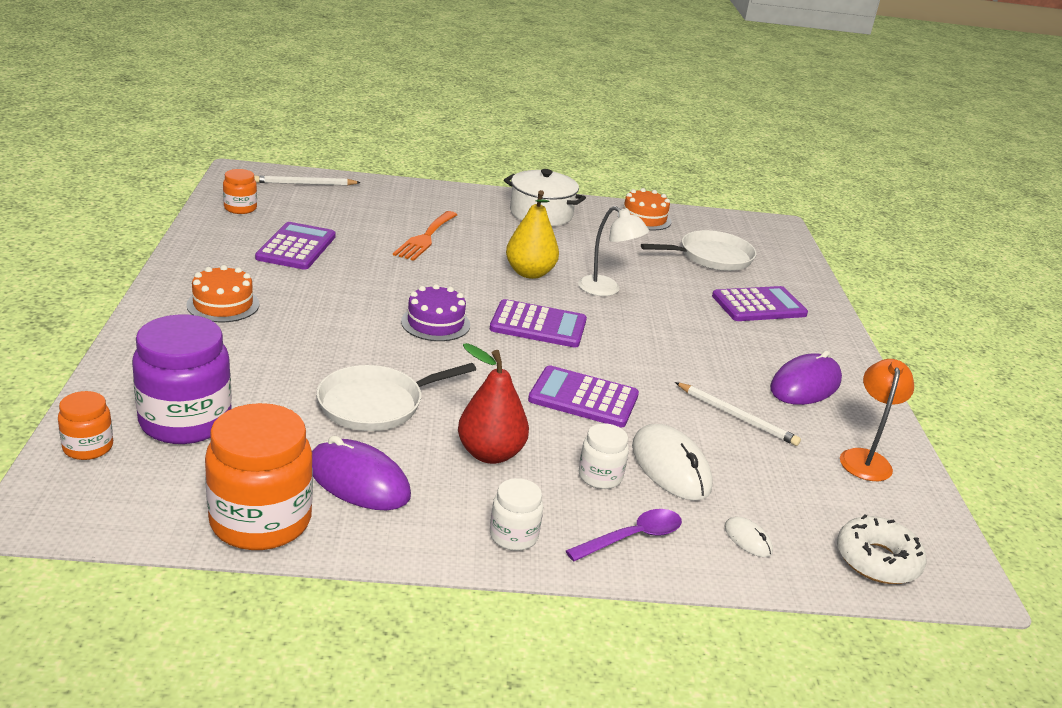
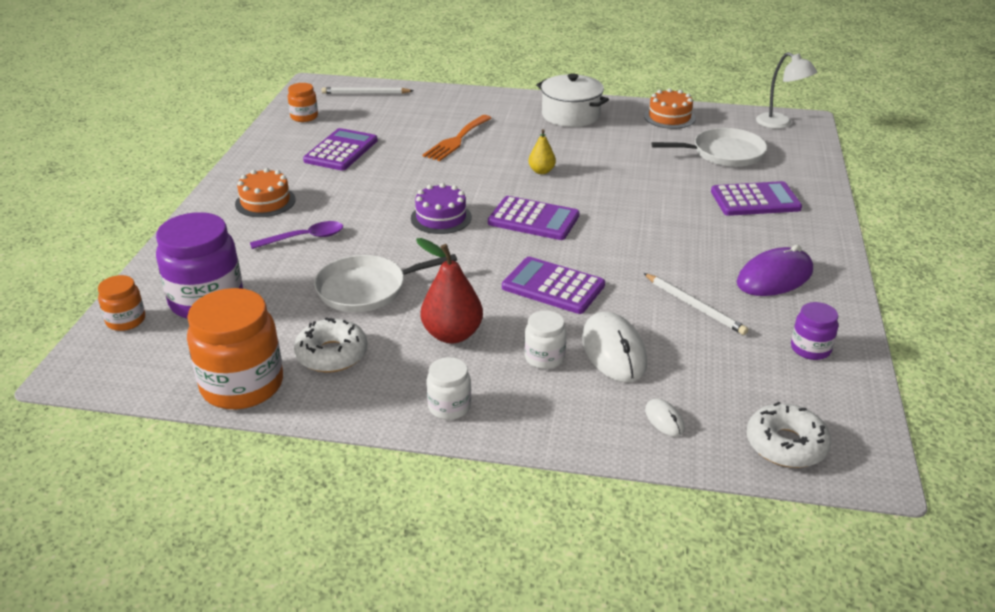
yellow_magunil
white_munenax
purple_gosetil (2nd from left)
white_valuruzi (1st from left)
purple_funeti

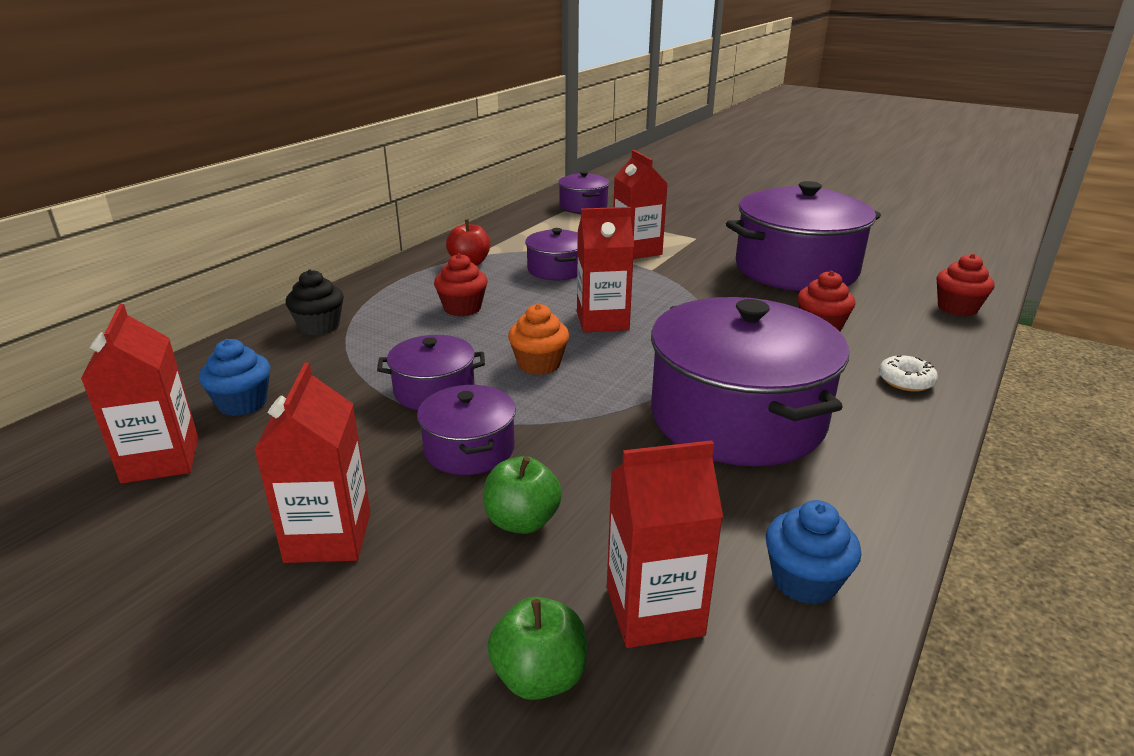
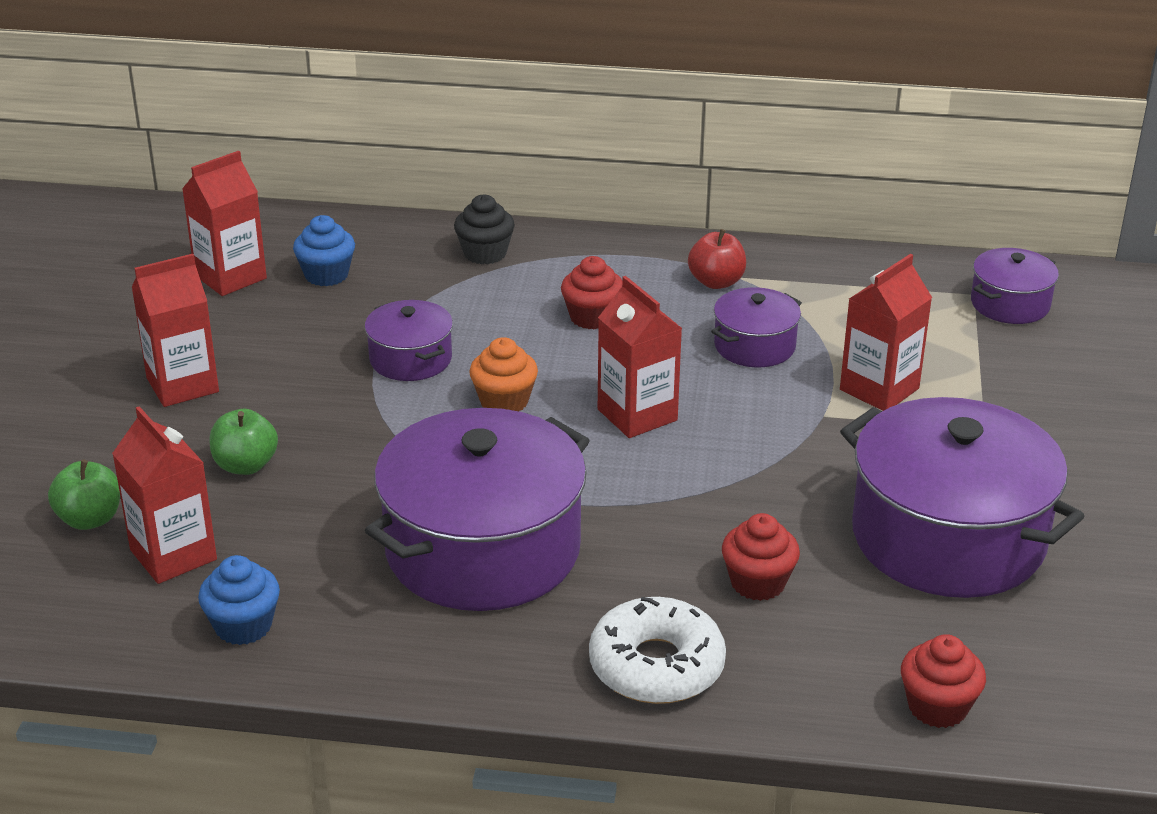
white_valuruzi
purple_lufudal (2nd from left in the first image)

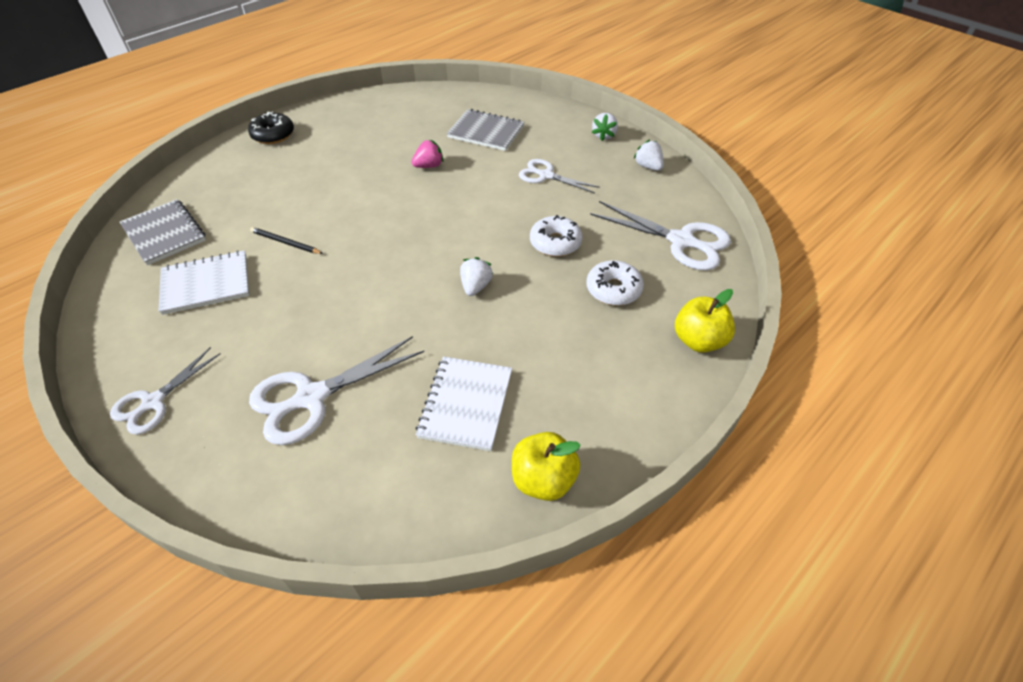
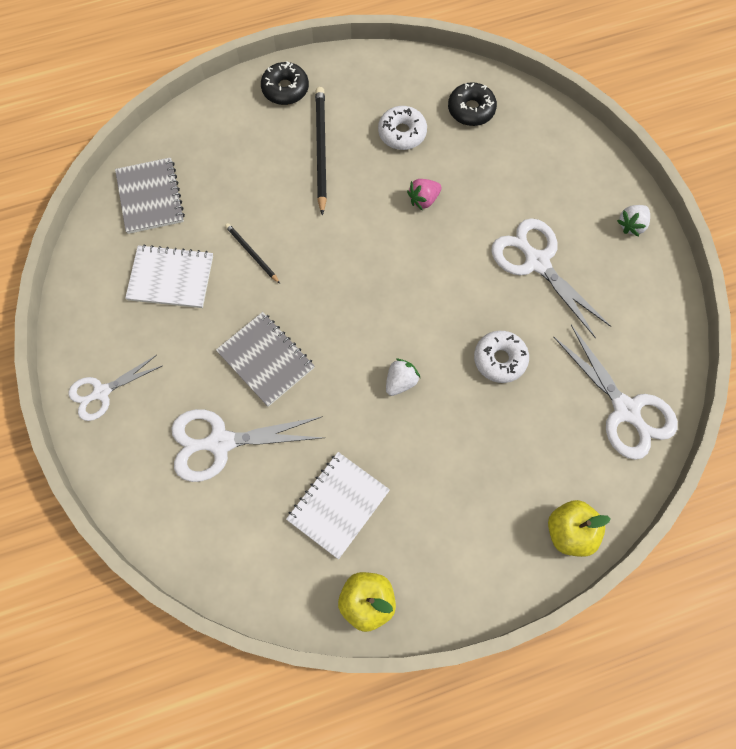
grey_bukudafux (2nd from left)
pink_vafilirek
white_vafilirek (3rd from left in the first image)
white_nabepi (3rd from left)
white_valuruzi (1st from left)
black_valuruzi (2nd from left)
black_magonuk (2nd from left)

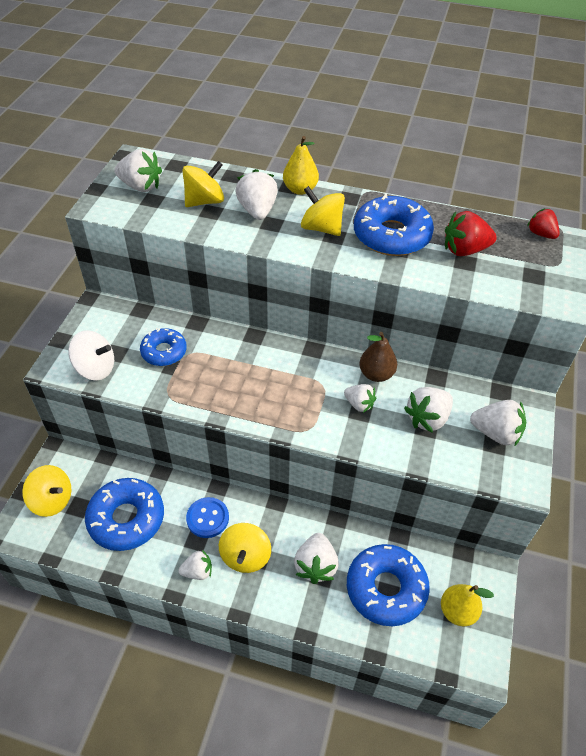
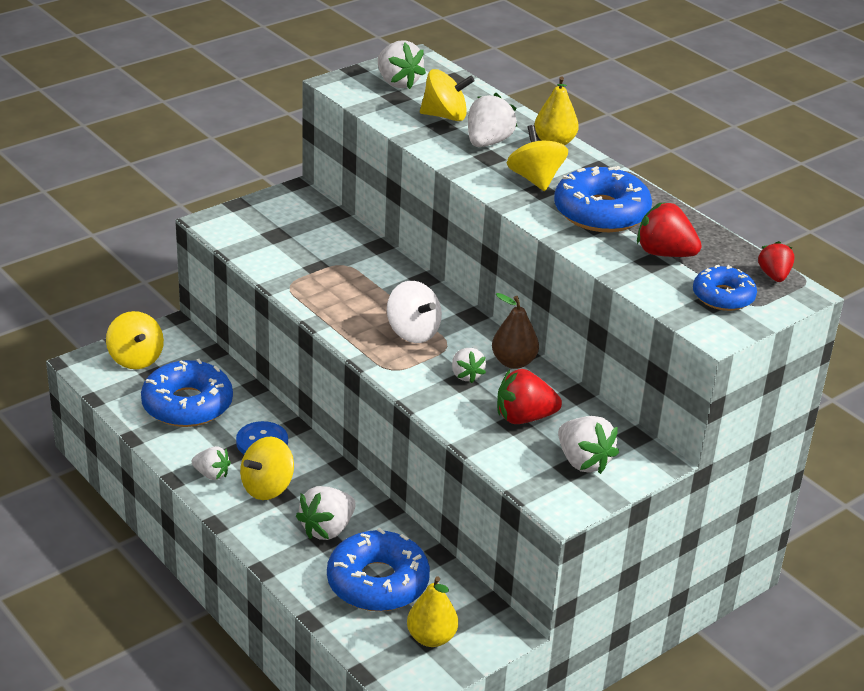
blue_valuruzi (4th from left)
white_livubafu
red_vafilirek (1st from left)

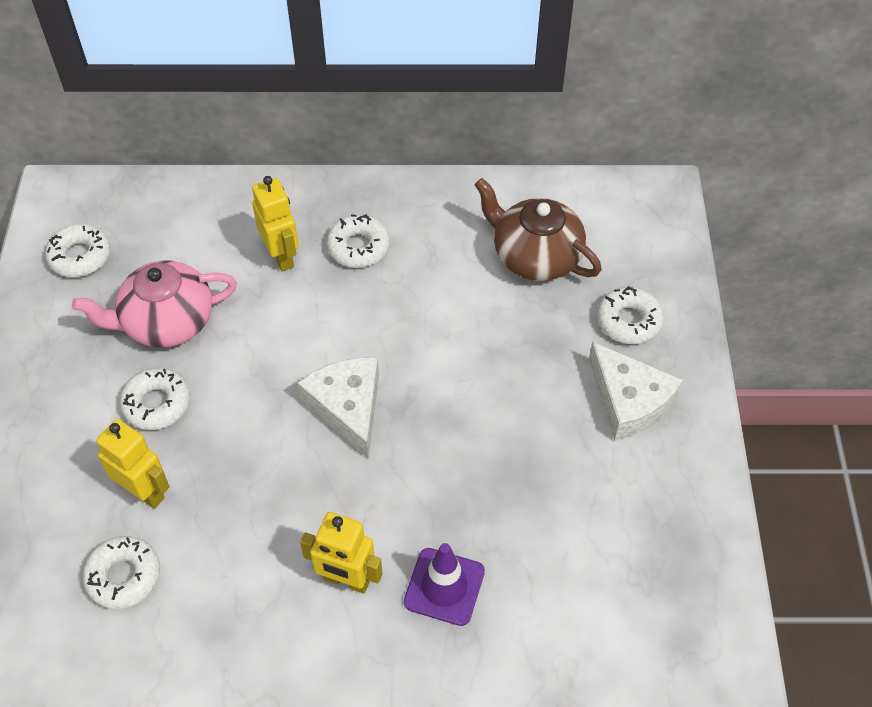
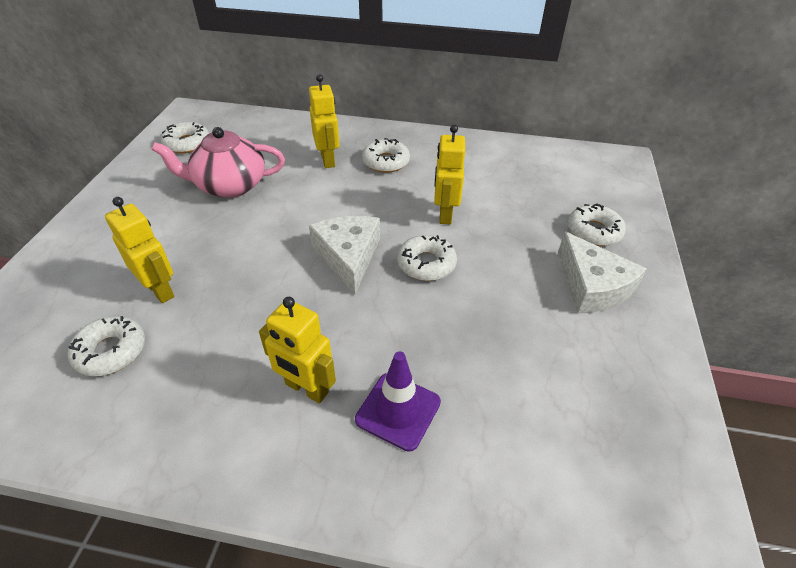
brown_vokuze
white_valuruzi (4th from left)
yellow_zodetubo (4th from left)

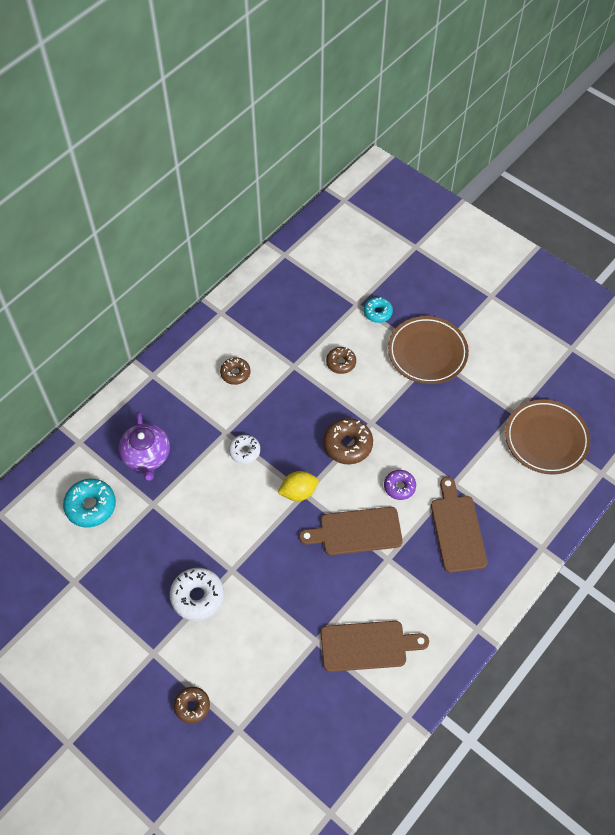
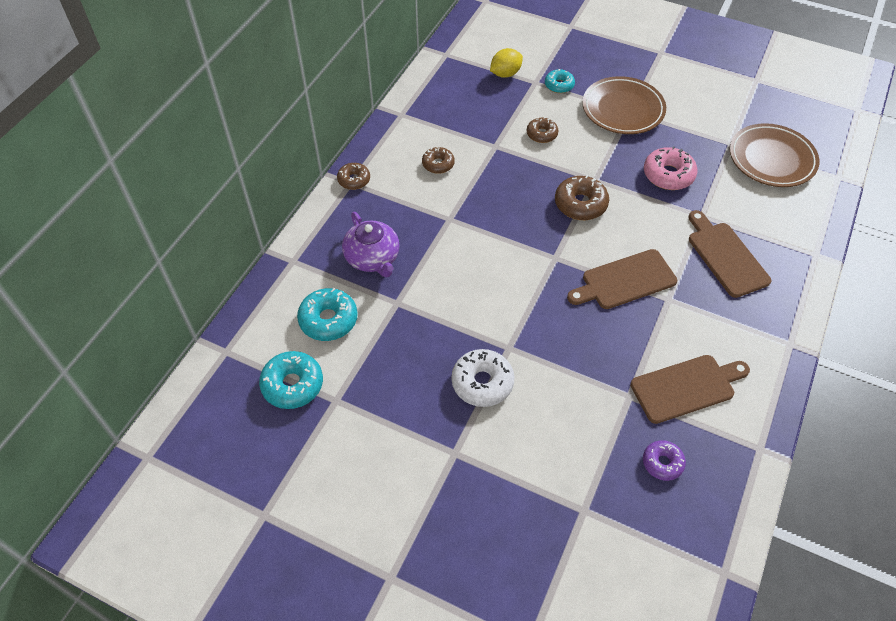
white_valuruzi (2nd from left in the first image)
purple_valuruzi
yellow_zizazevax
brown_valuruzi (1st from left)
pink_valuruzi
turquoise_valuruzi (1st from left)

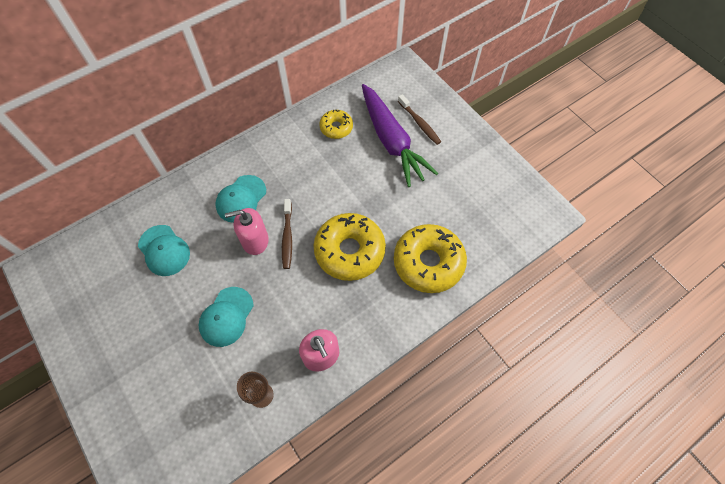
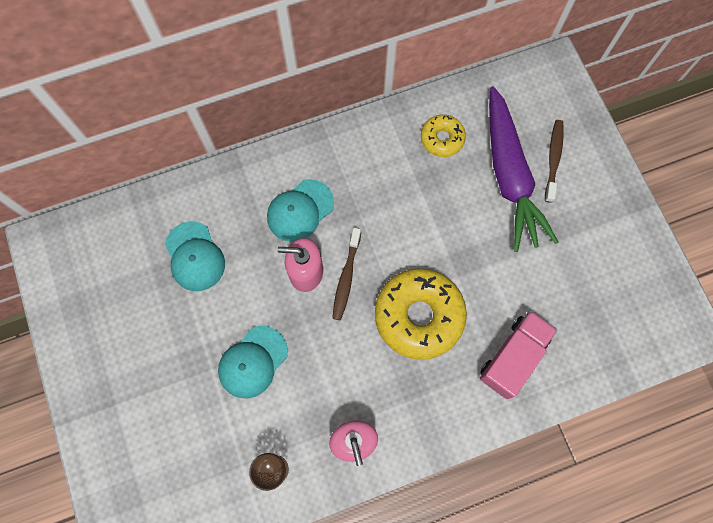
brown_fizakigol (2nd from left)
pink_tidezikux

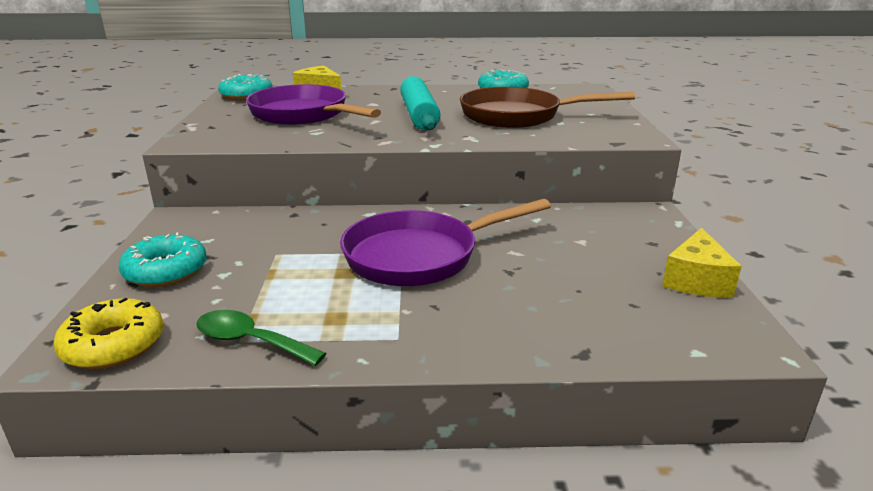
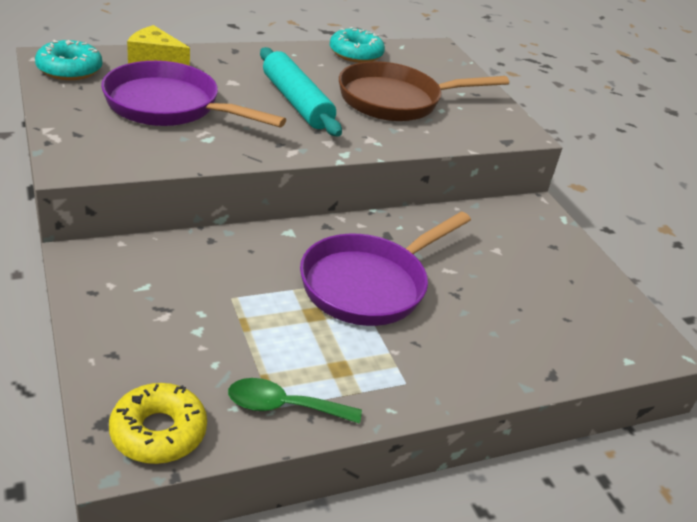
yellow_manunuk (2nd from left in the first image)
turquoise_valuruzi (1st from left in the first image)

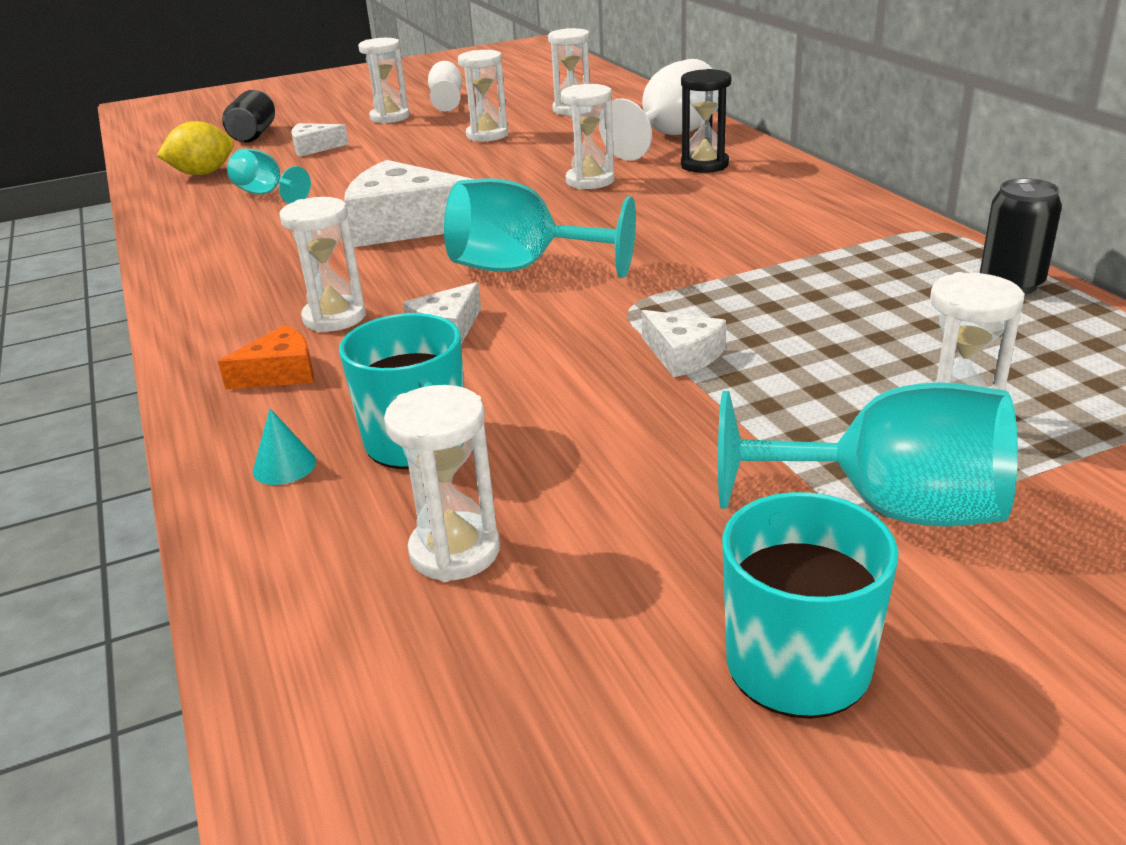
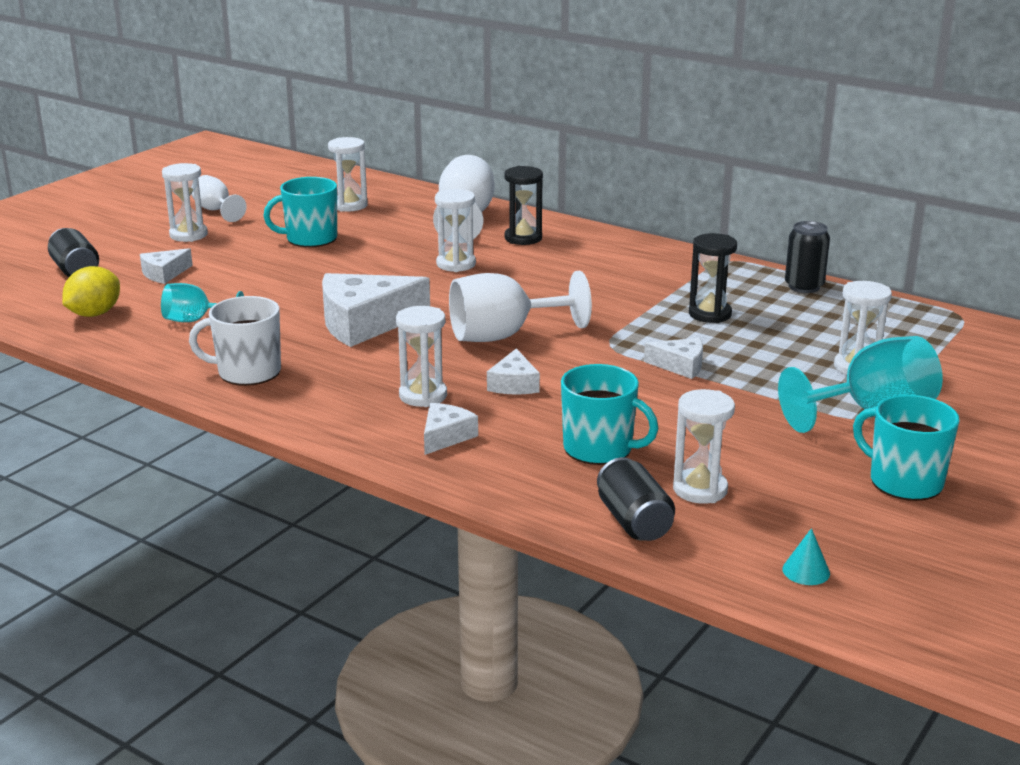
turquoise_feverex (1st from left)
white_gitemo (3rd from left)
white_manunuk (3rd from left)
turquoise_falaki
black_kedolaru (2nd from left)
white_feverex
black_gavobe (2nd from left)

